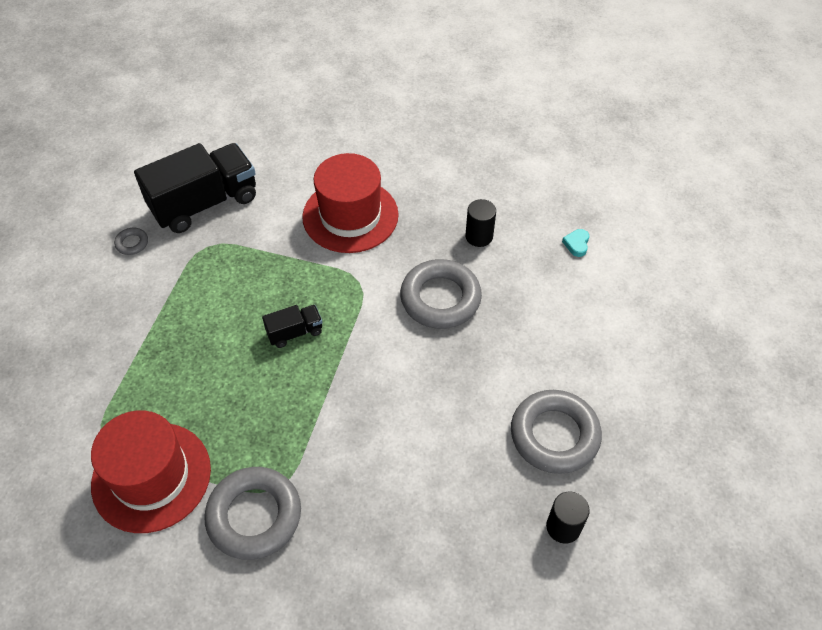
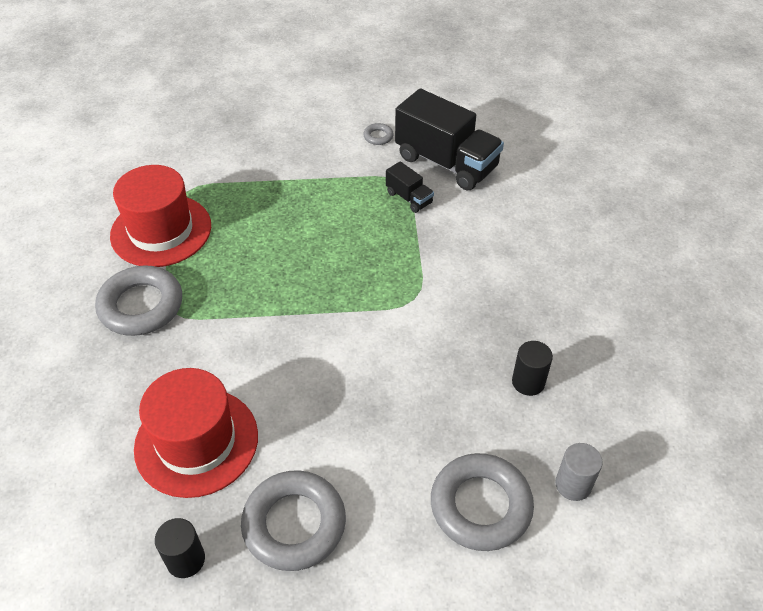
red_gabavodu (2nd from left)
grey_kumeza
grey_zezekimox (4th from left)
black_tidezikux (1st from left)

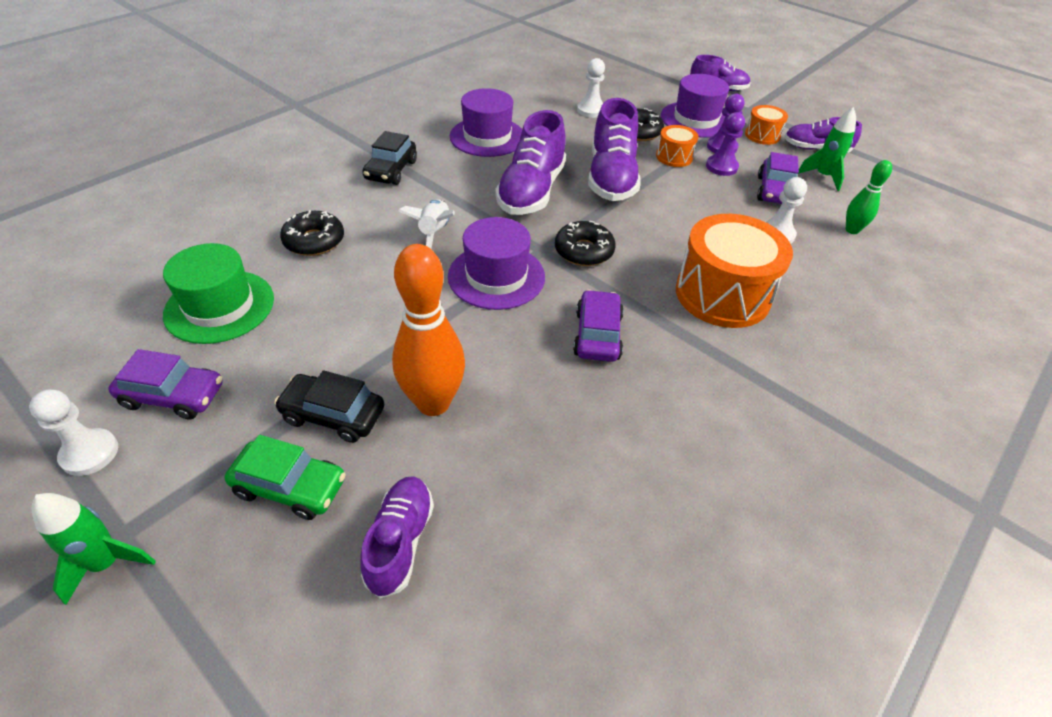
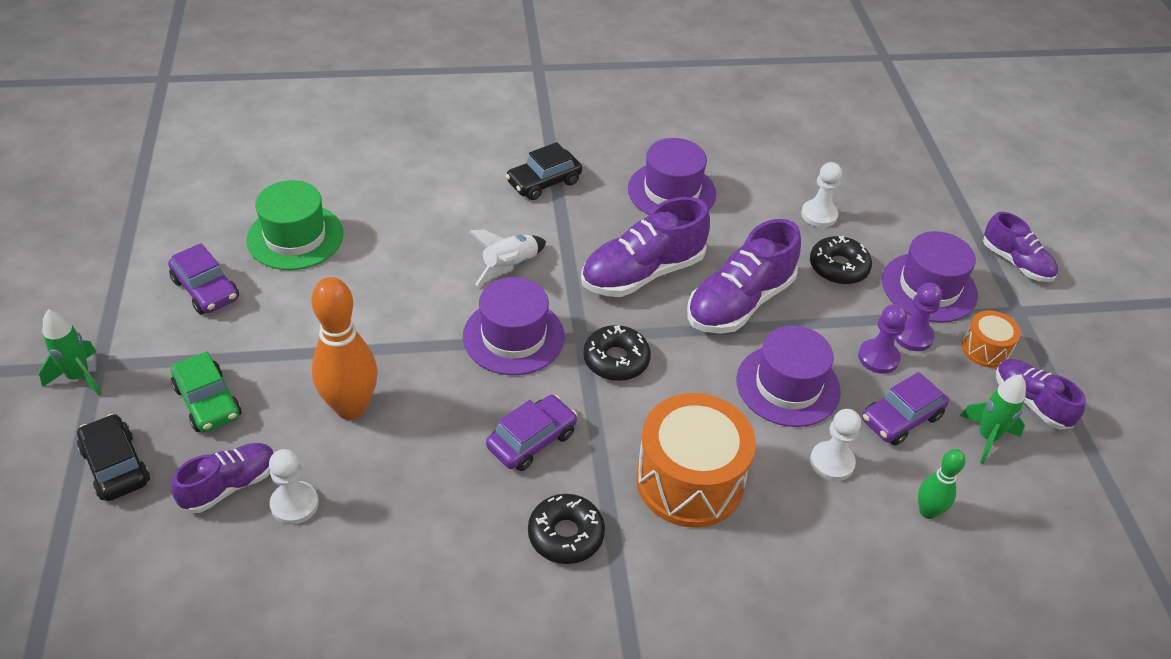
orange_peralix (1st from left in the first image)
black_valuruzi (1st from left)
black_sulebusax (1st from left)
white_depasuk (1st from left)
purple_gabavodu (3rd from left)

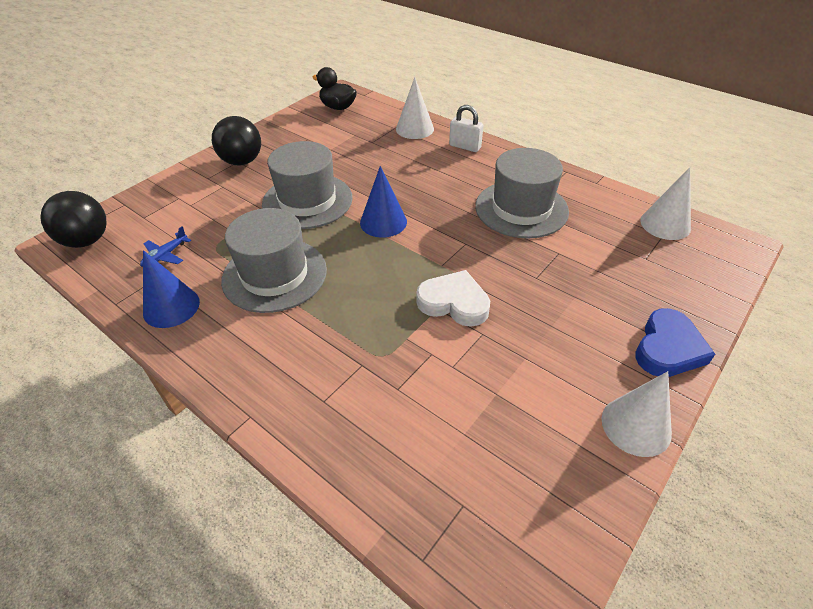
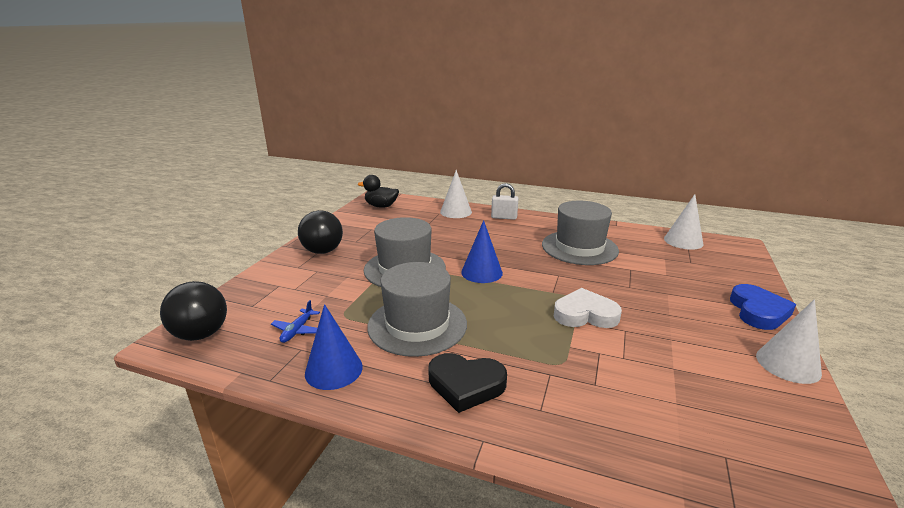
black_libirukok

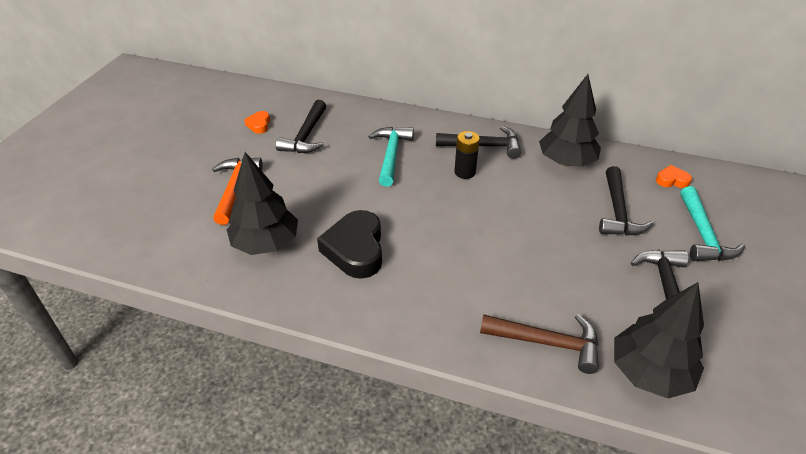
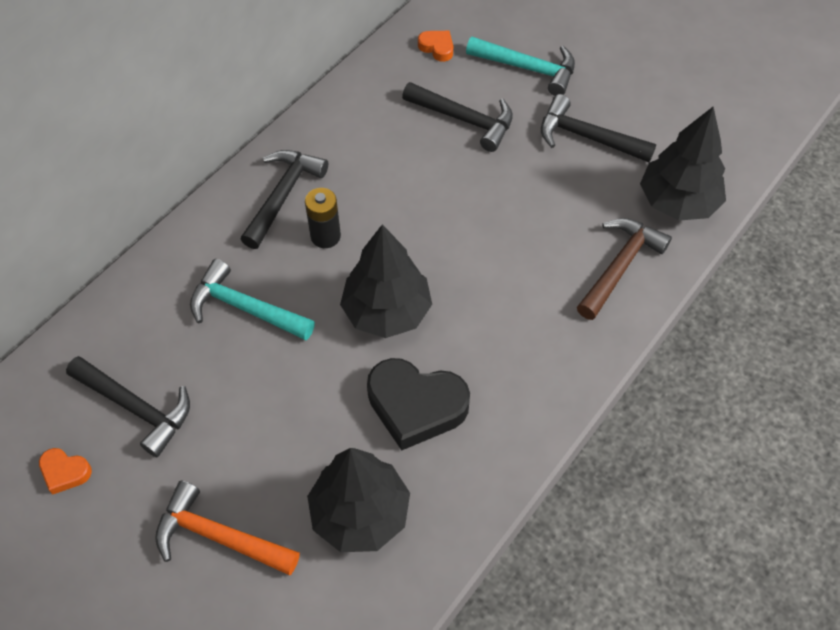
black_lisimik (2nd from left)
orange_libirukok (2nd from left)

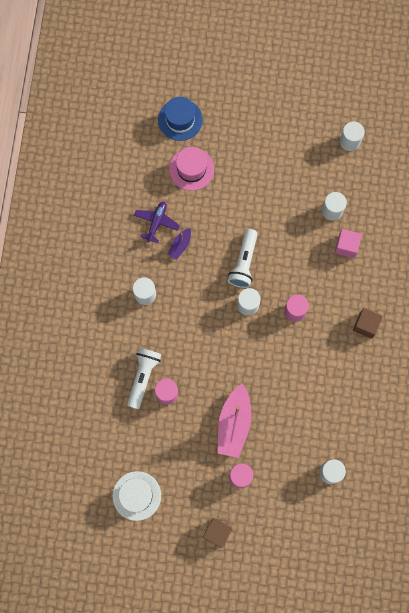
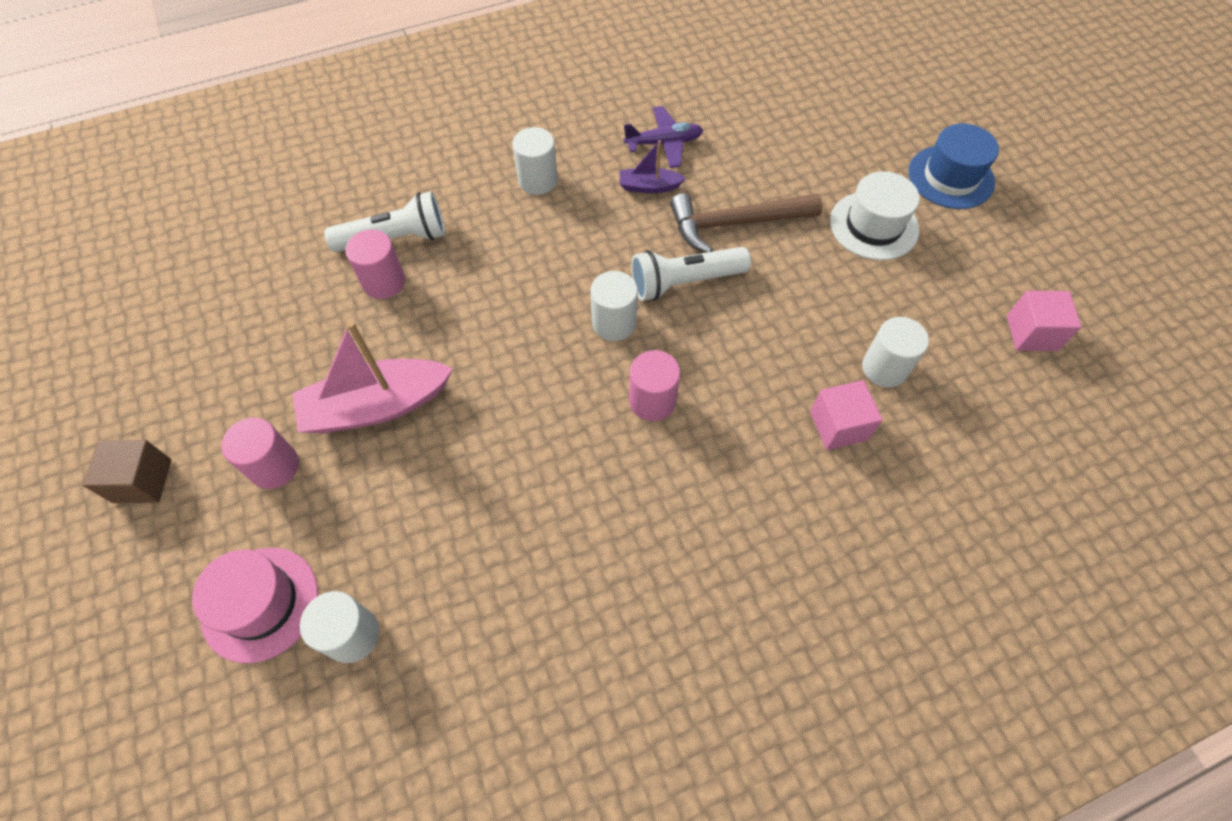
blue_gabavodu
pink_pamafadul (2nd from left)
pink_gabavodu
brown_pamafadul (2nd from left in the first image)
white_gabavodu
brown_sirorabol

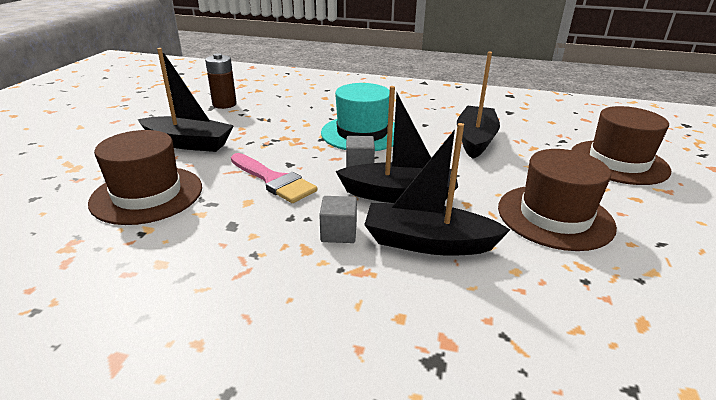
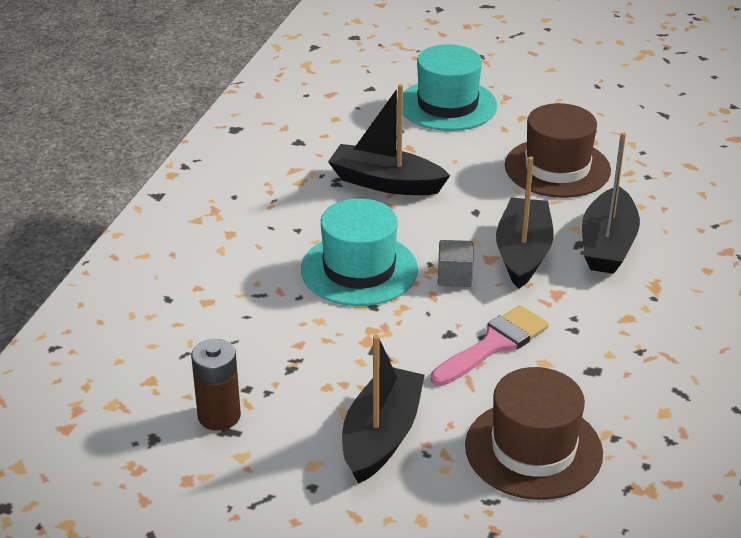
turquoise_gabavodu (2nd from left)
grey_pamafadul (1st from left in the first image)

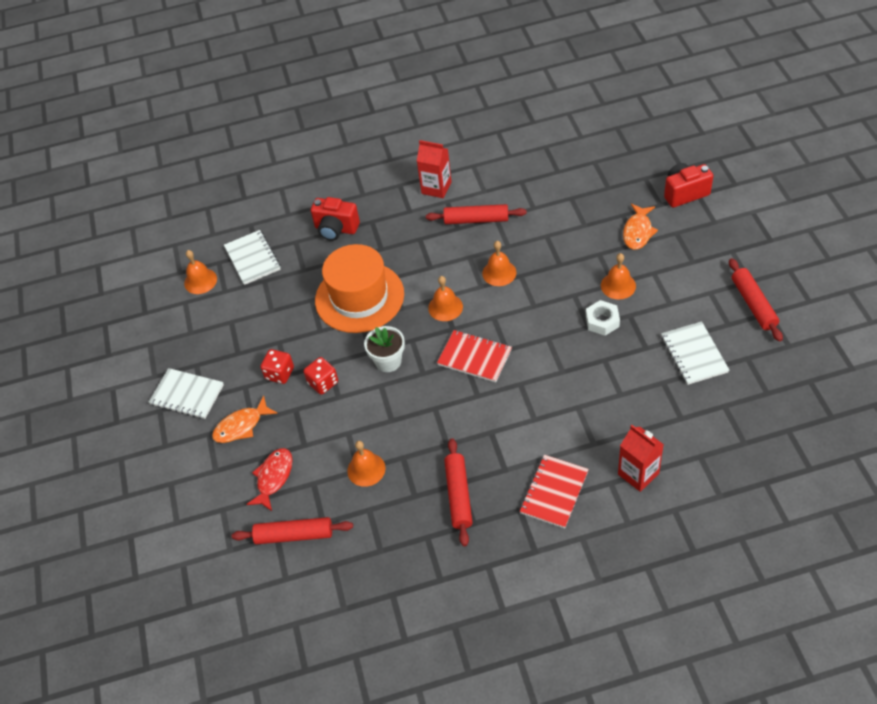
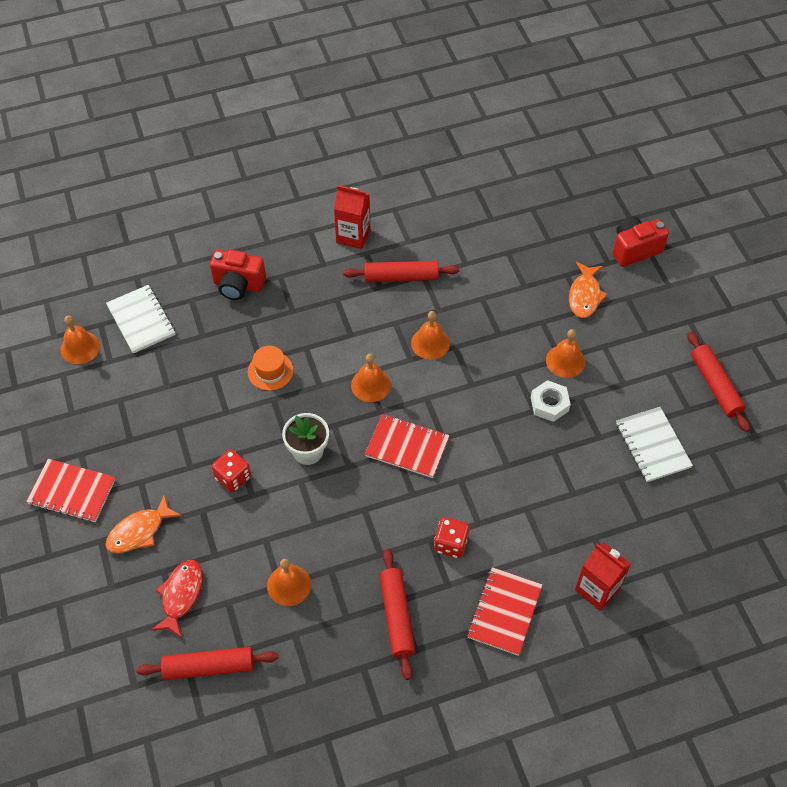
orange_gabavodu
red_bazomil (2nd from left)
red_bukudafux (1st from left)

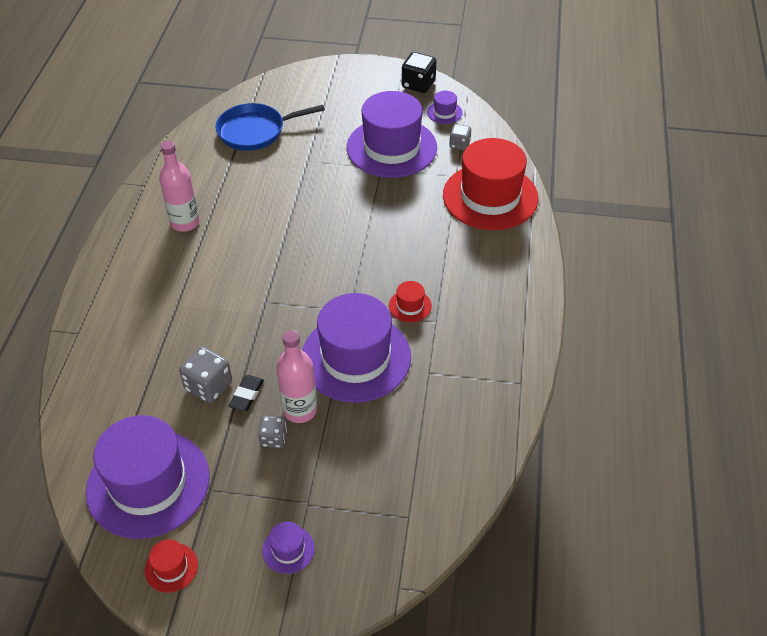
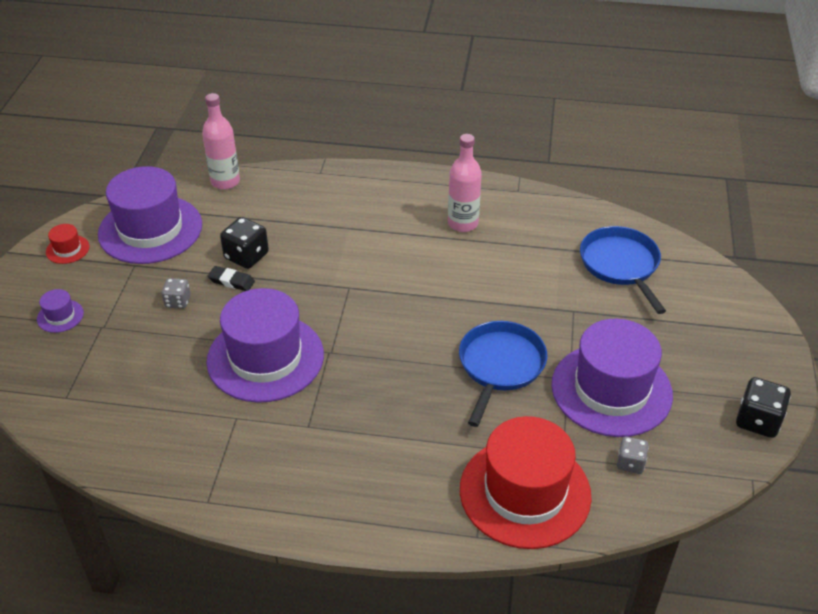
purple_gabavodu (5th from left in the first image)
red_gabavodu (2nd from left in the first image)
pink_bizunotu (1st from left)
black_bazomil (1st from left)
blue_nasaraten (1st from left)

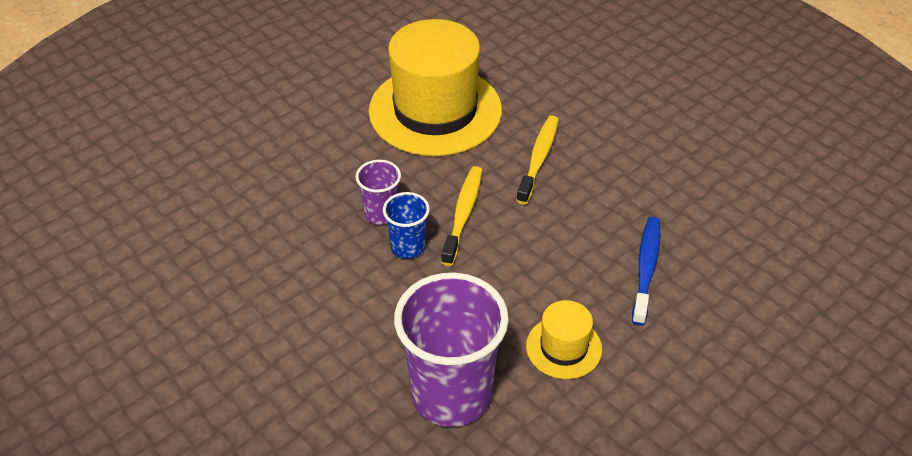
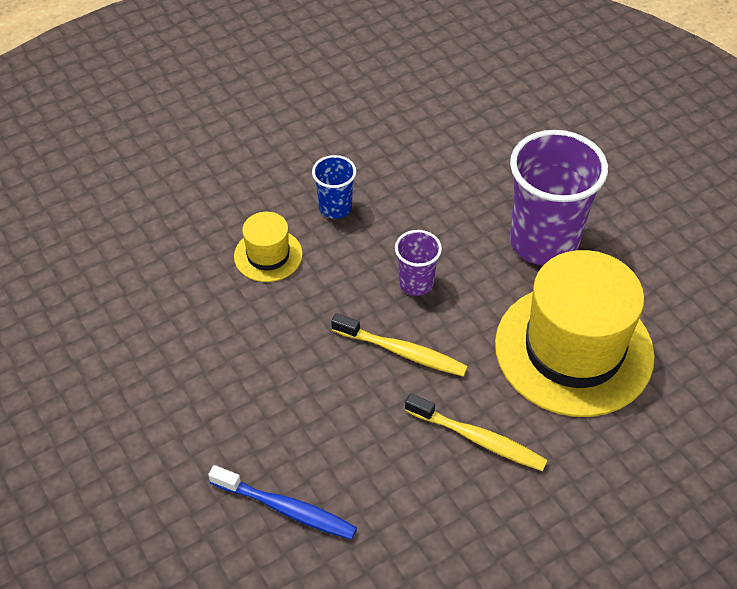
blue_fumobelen
purple_fumobelen (2nd from left)
yellow_gabavodu (1st from left)

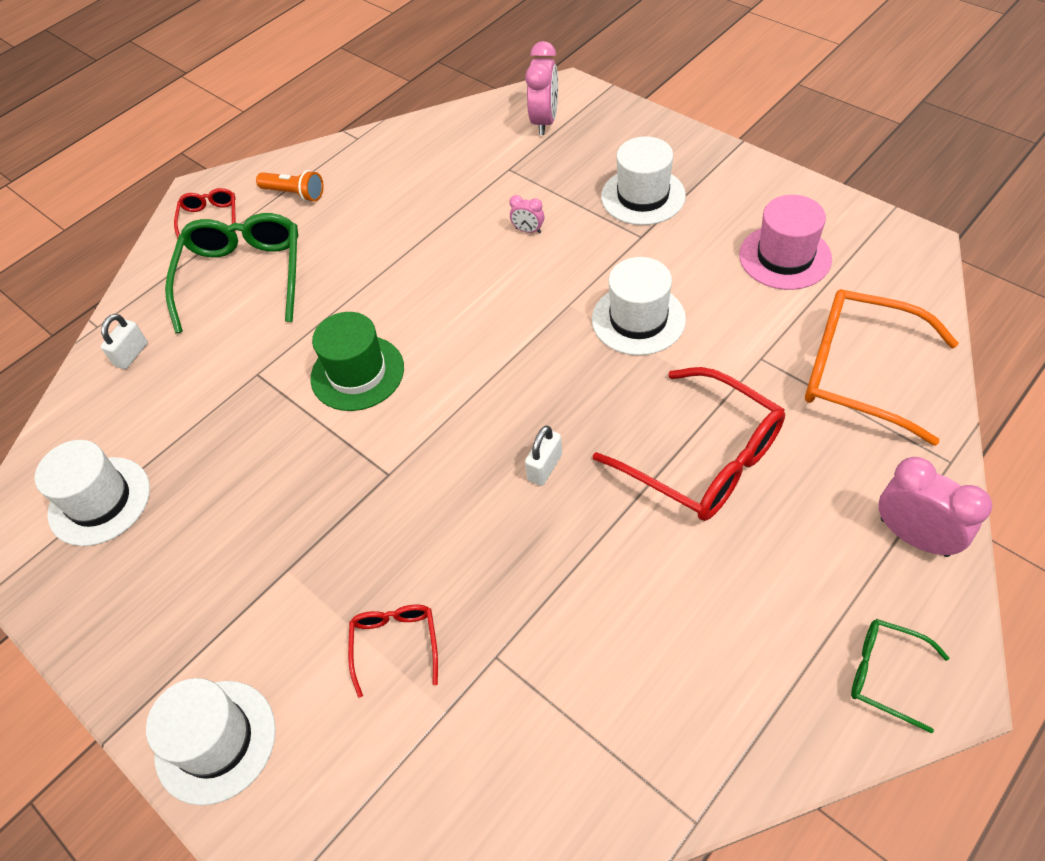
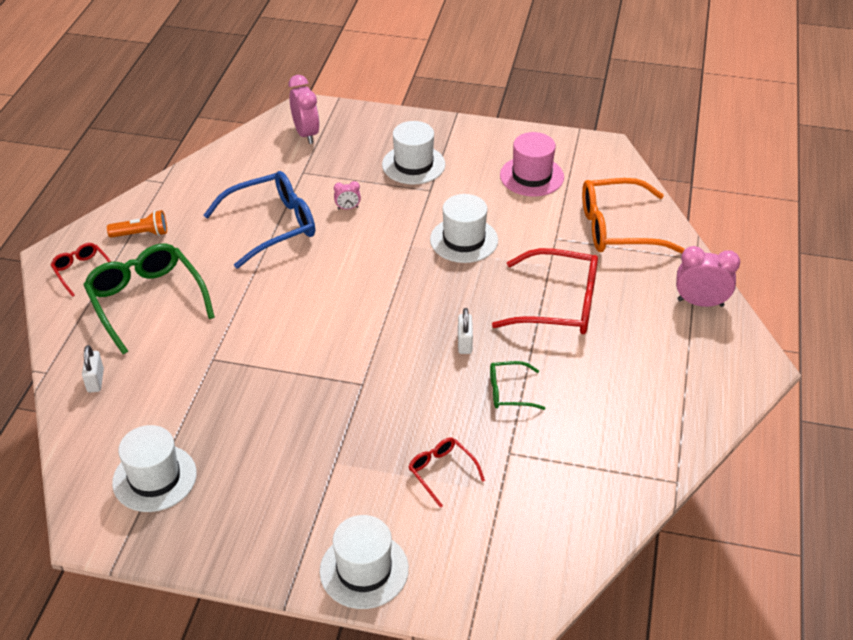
green_gabavodu
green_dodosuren (2nd from left)
blue_dodosuren

